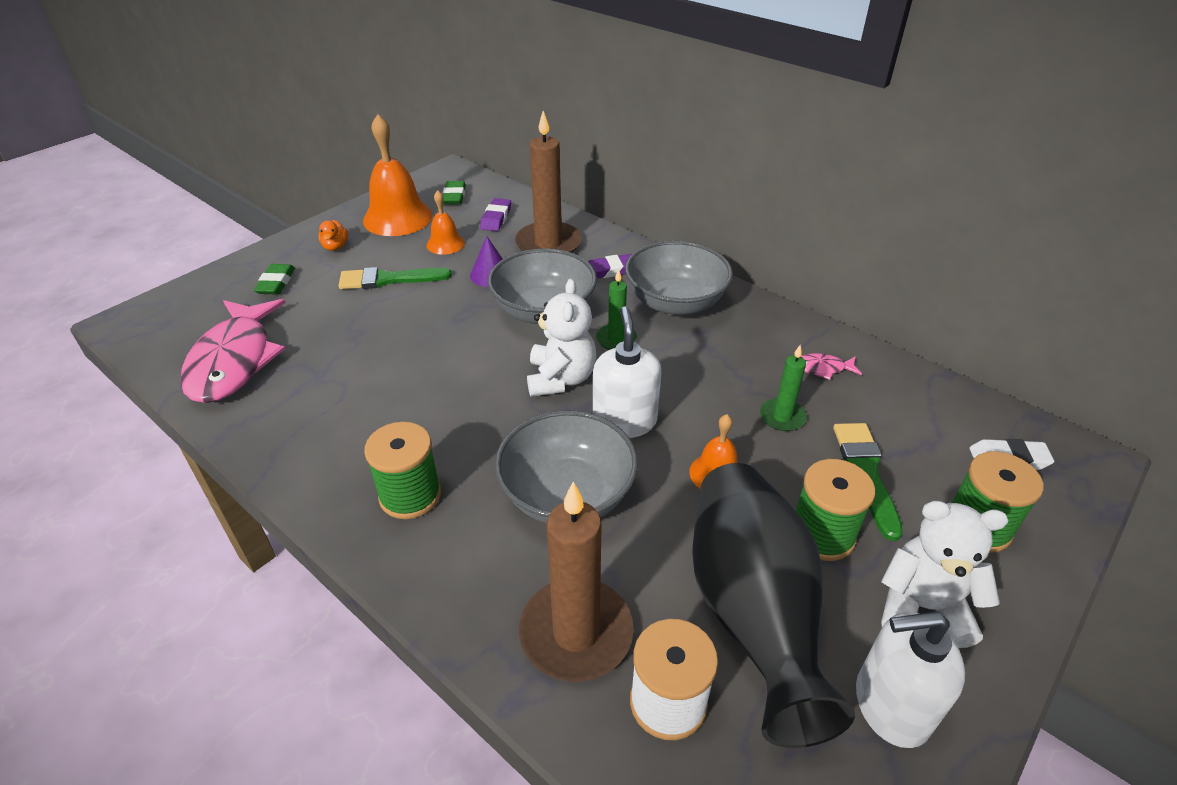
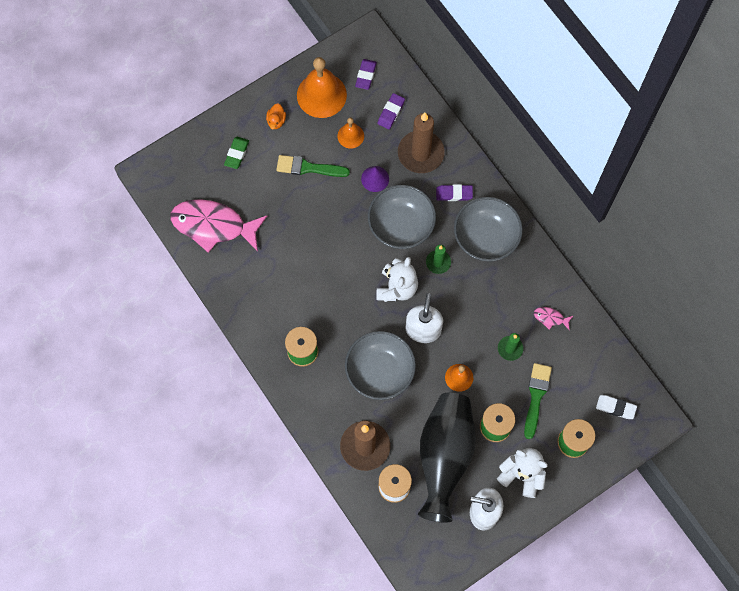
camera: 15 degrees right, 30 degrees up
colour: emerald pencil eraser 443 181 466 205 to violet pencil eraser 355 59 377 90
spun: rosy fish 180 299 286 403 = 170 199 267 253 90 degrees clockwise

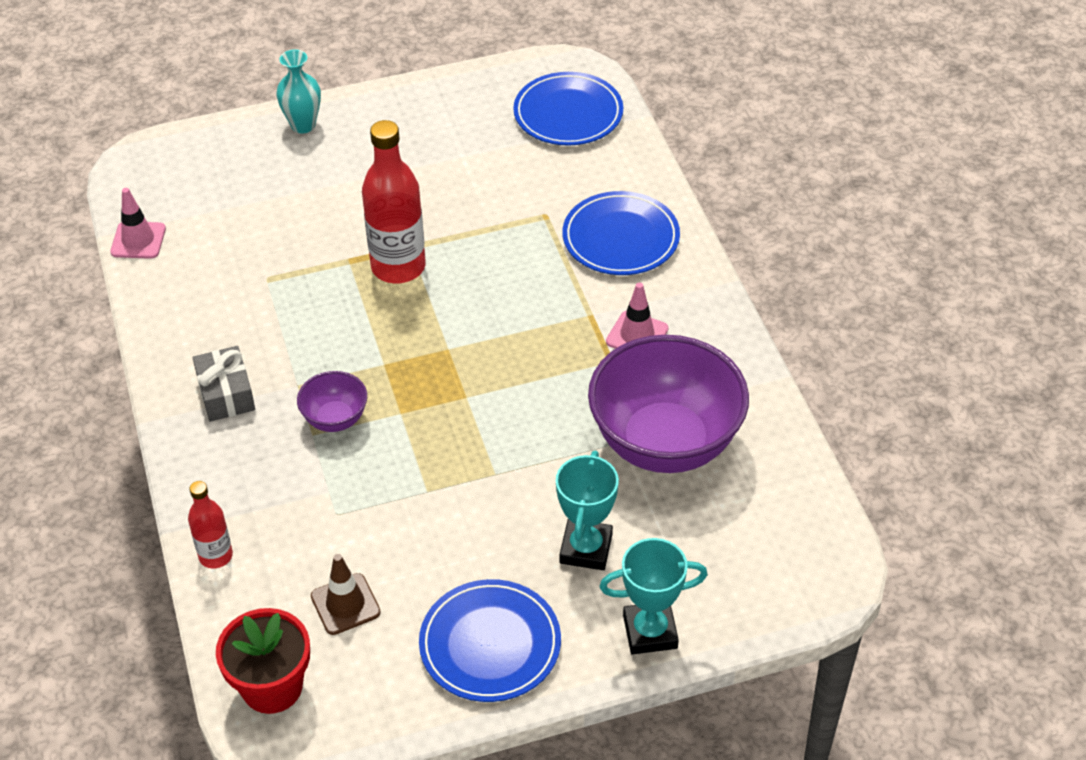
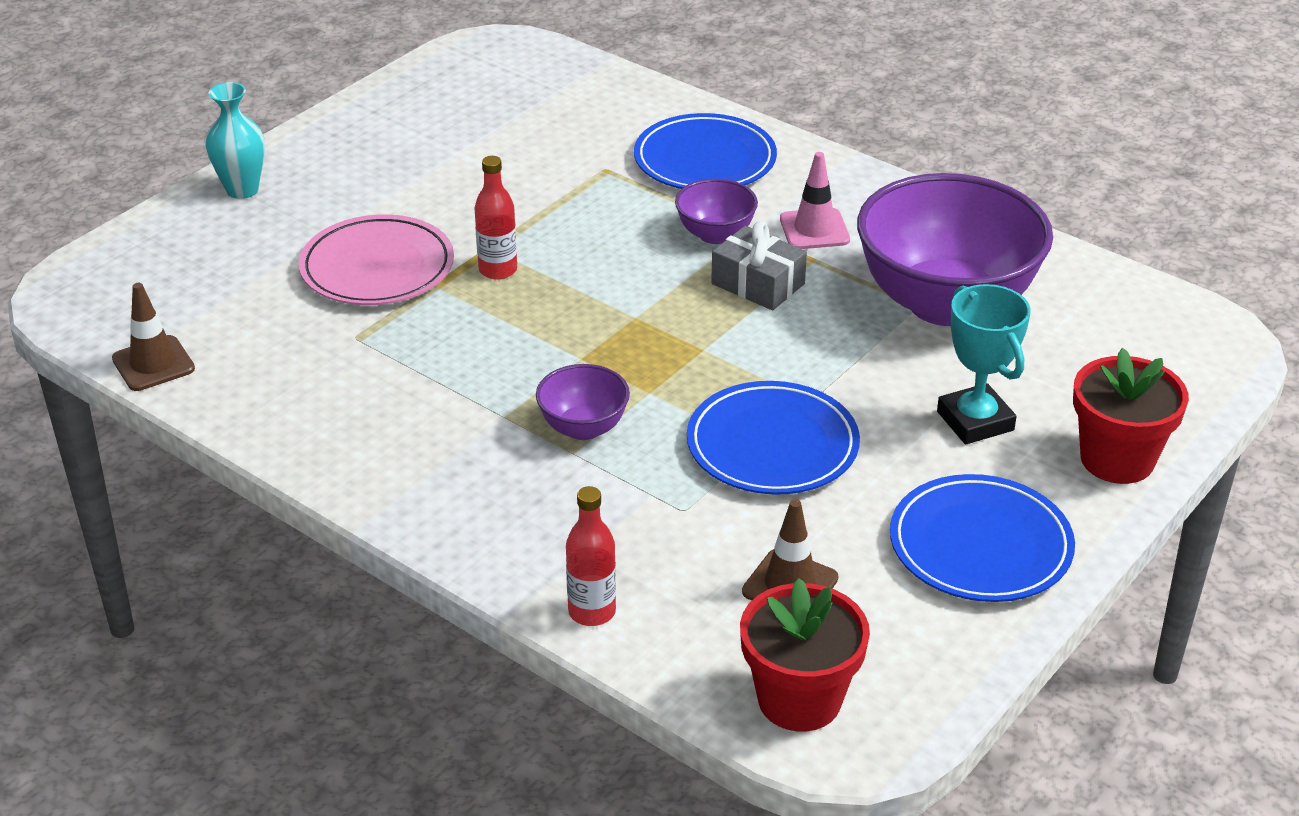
camera: 35 degrees left, 10 degrees down
appeared: rosy flat dish 299 214 454 305; violet serving bowl 675 179 758 244
relocated: gray gift 193 346 255 422 to 711 221 807 310; royal blue flat dish 513 72 623 146 to 687 381 860 495
exchanged: teal award cup 599 538 708 654 to crimson potted plant 1073 348 1189 484
colour: rosy traffic cone 110 188 166 259 to dark brown traffic cone 112 283 195 391
size: crimson drink bottle 362 120 426 283 = 474 156 517 280 x0.54

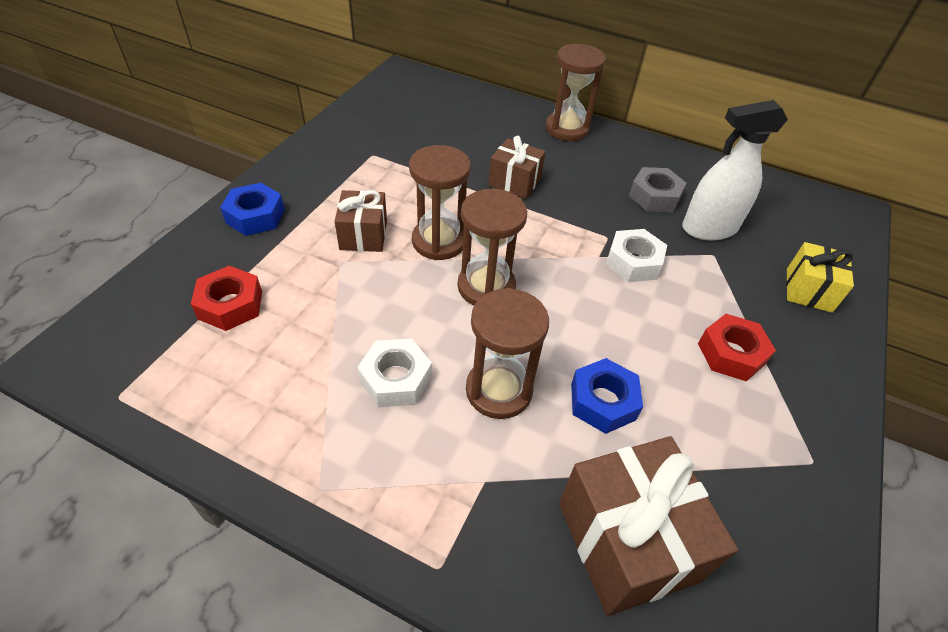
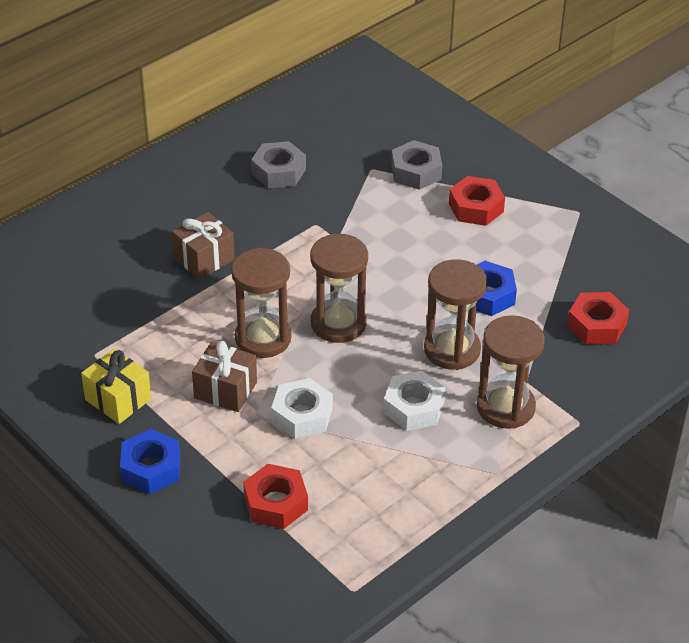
camera: 65 degrees left, 5 degrees down
missing: pure white spray cleaner 682 100 788 241
appeared: gray hex nut 391 140 442 190
relocated: dark brown hourglass 546 43 606 141 to 477 315 545 429; pure white hex nut 606 229 667 282 to 271 378 333 439; yellow gift 786 242 854 313 to 81 349 151 424
exchanged: dark brown gift 559 436 738 616 to crimson hex nut 567 292 629 344

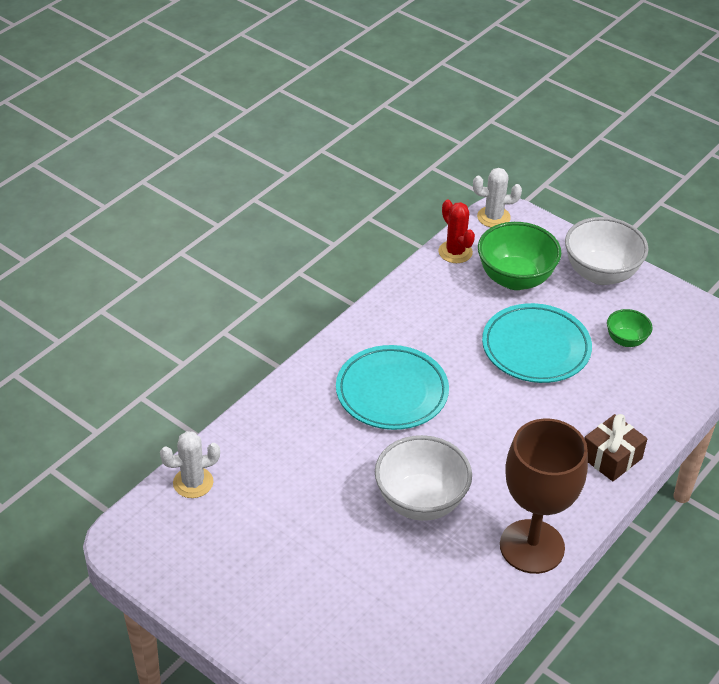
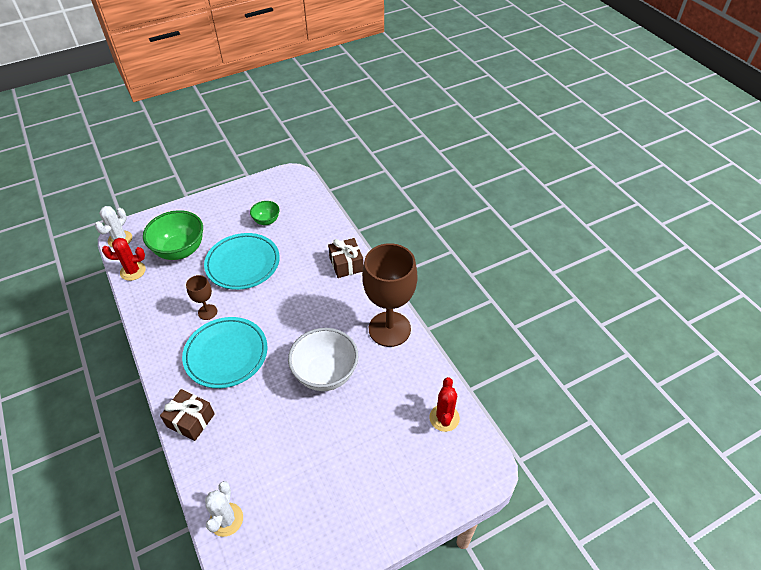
camera: 65 degrees left, 5 degrees up
missing: pure white serving bowl 565 217 649 285
appeared: dark brown gift 160 389 215 441; dark brown chalice 186 275 217 320; crimson prickly plant 429 377 460 432

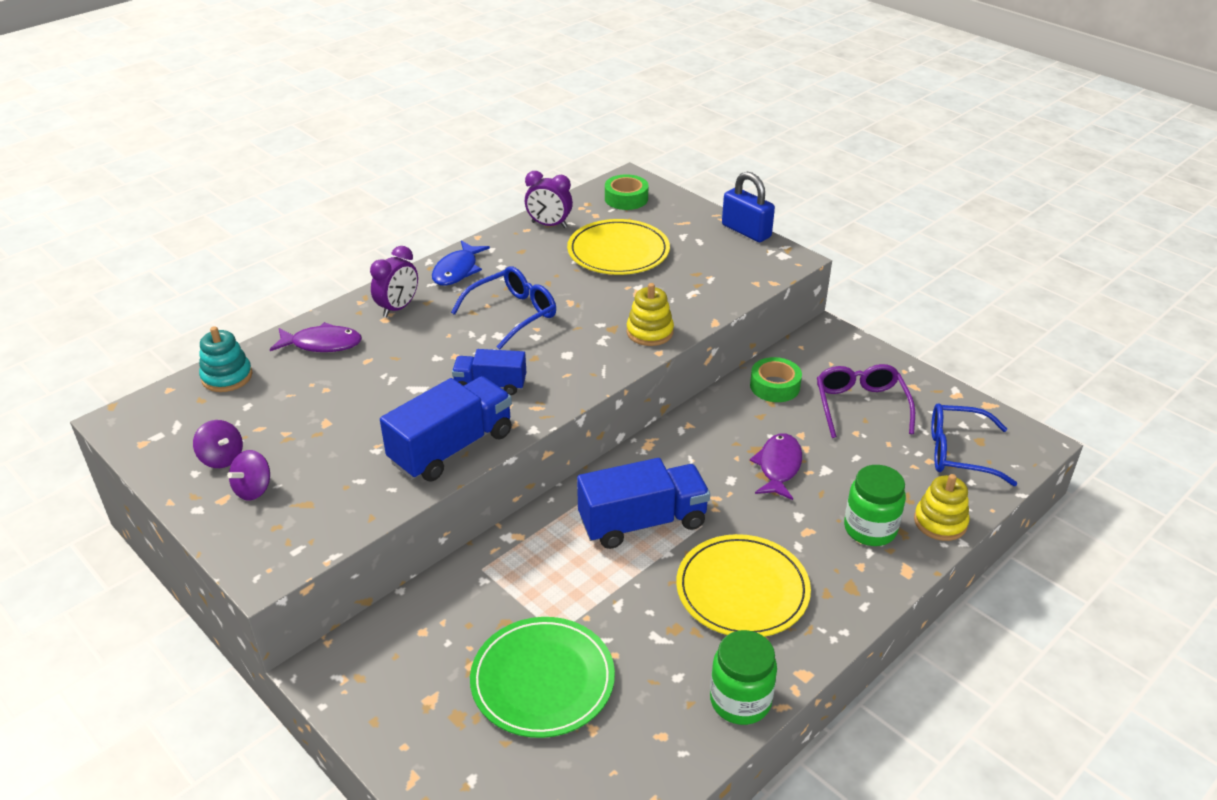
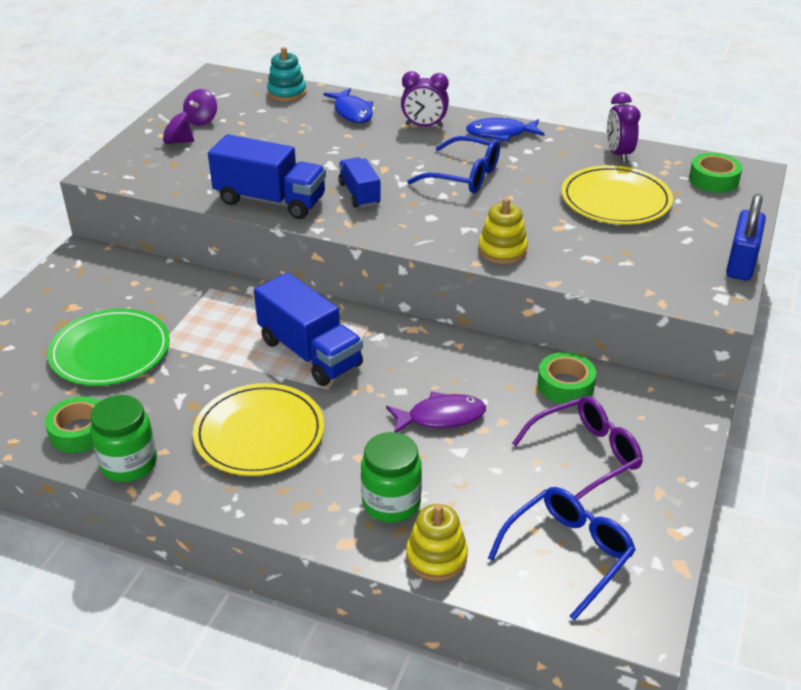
camera: 65 degrees right, 0 degrees up
appeared: emerald sticky tape 45 396 100 453
colour: violet fish 270 322 362 352 to royal blue fish 324 88 373 123
spun: royal blue glasses 931 403 1017 486 = 488 487 636 621 60 degrees clockwise

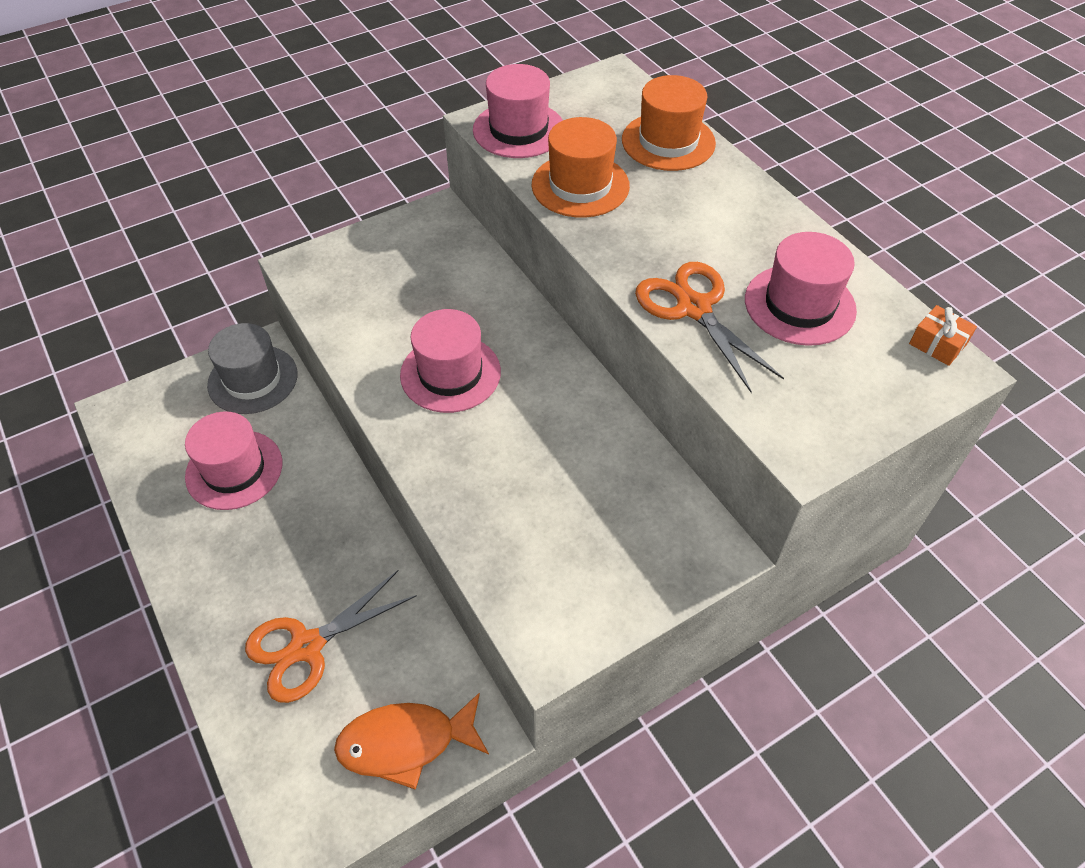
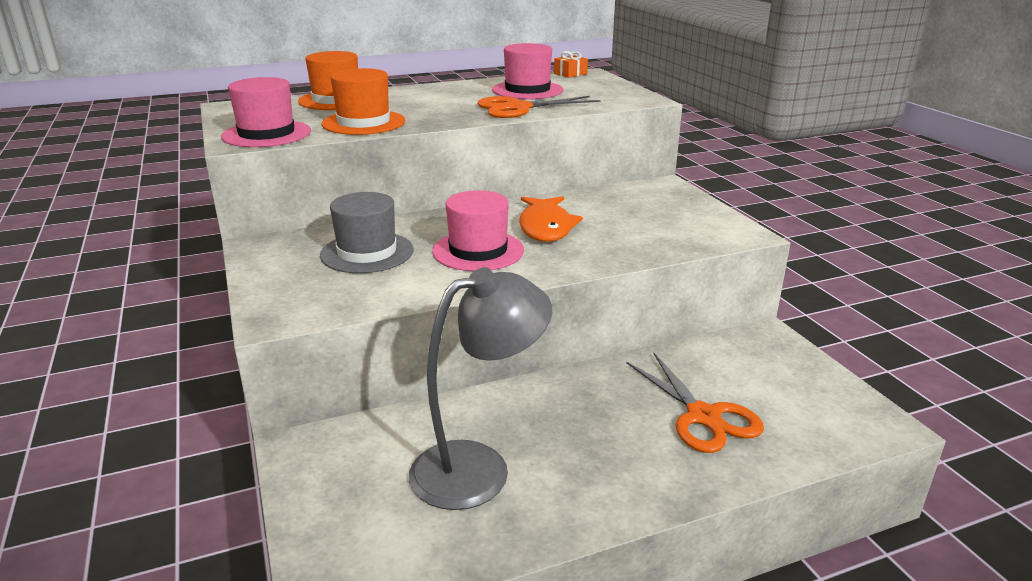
camera: 80 degrees left, 25 degrees down
relocated: gray hat 207 323 298 414 to 320 192 414 273; orange fish 334 692 489 790 to 519 196 583 242
exchanged: rosy hat 185 412 282 510 to gray lamp 409 267 552 510

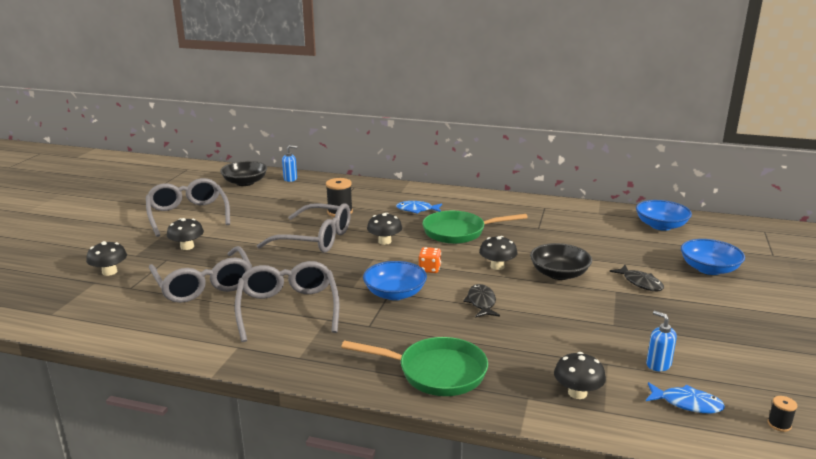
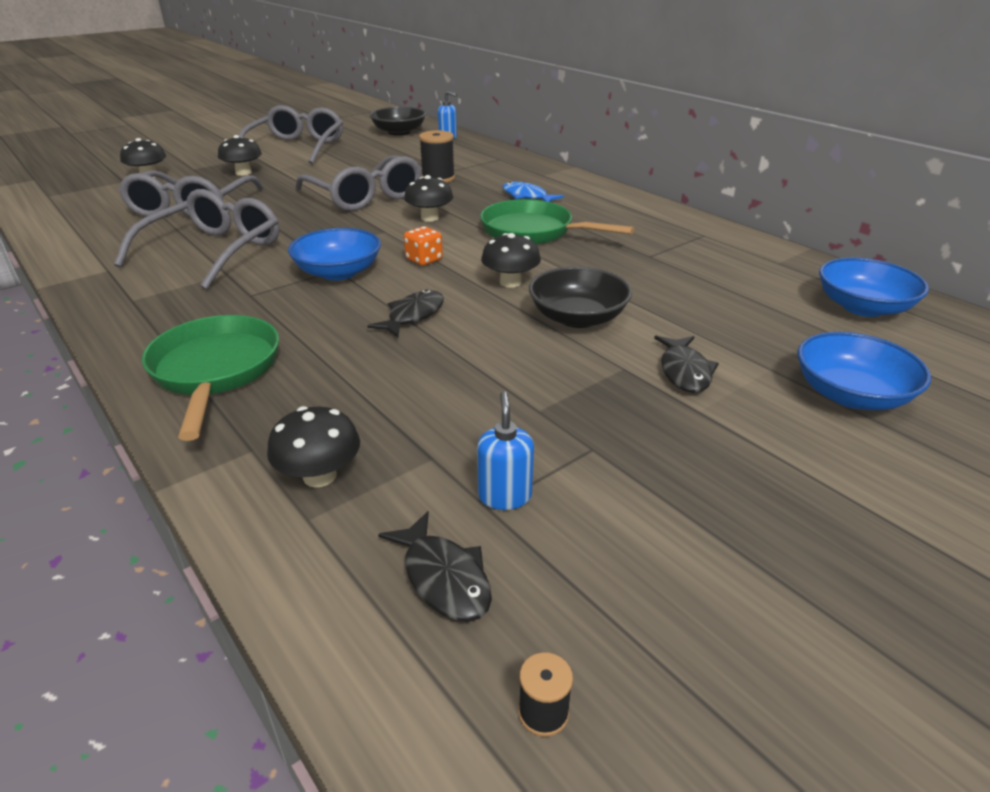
camera: 35 degrees right, 10 degrees up
colour: royal blue fish 646 382 725 414 to jet-black fish 378 511 492 622
spun: emerald frying pan 341 337 488 396 = 142 315 279 441 150 degrees counterclockwise

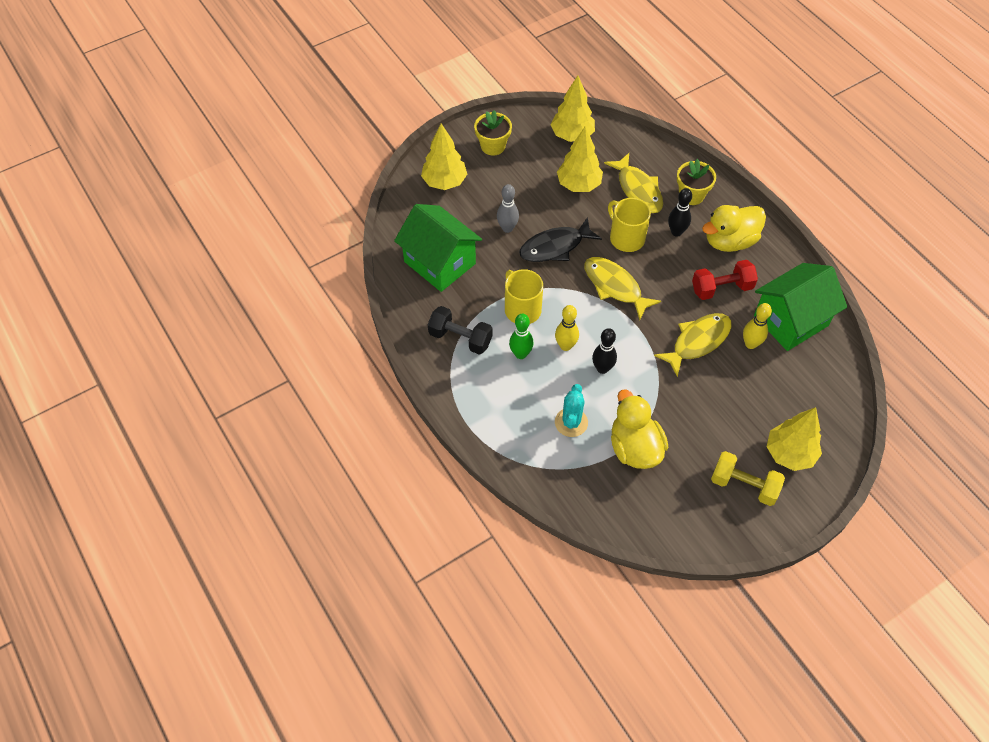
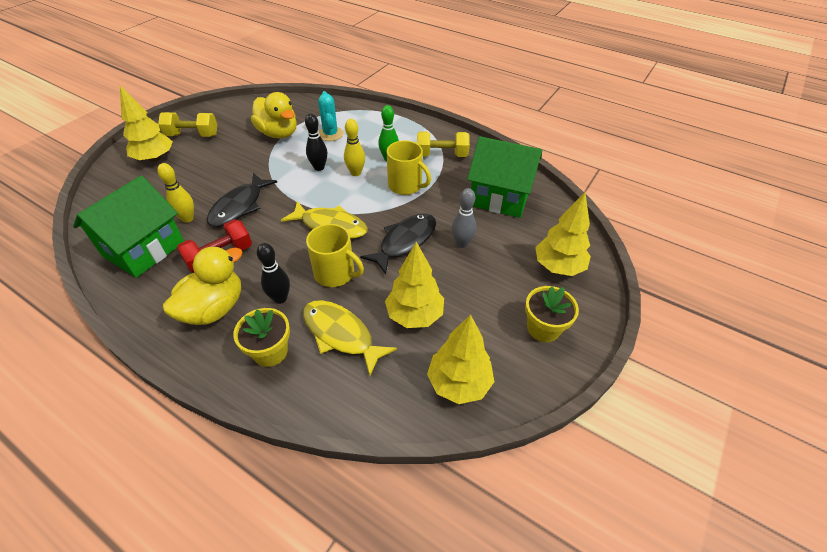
camera: 155 degrees right, 10 degrees down
colour: jet-black hand weight 428 306 493 355 to yellow hand weight 417 132 470 157; yellow fish 654 313 732 377 to jet-black fish 207 173 277 227

